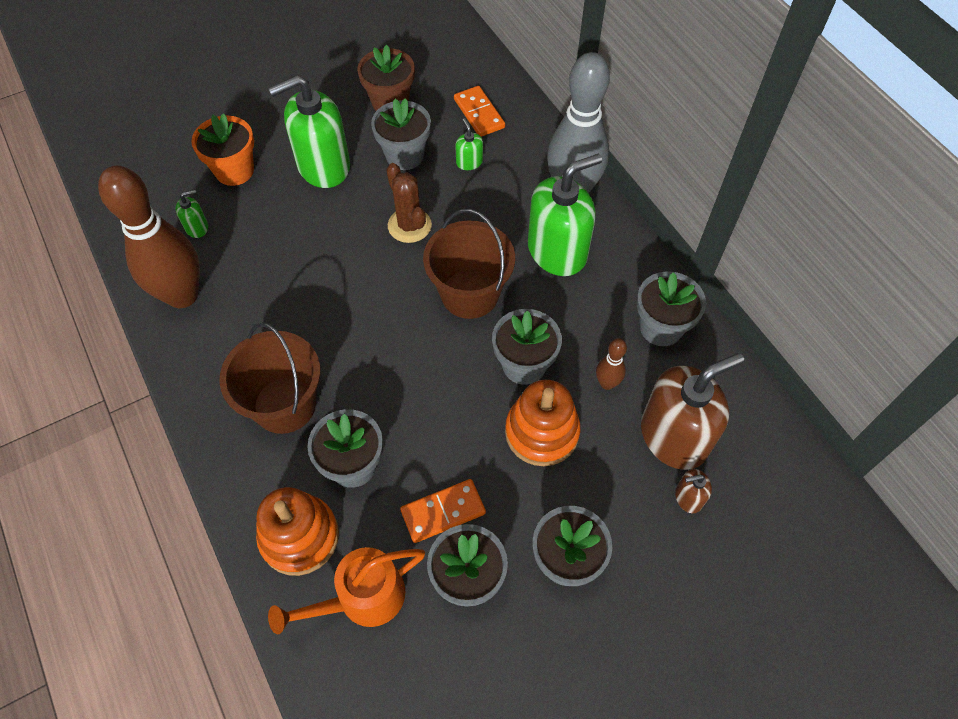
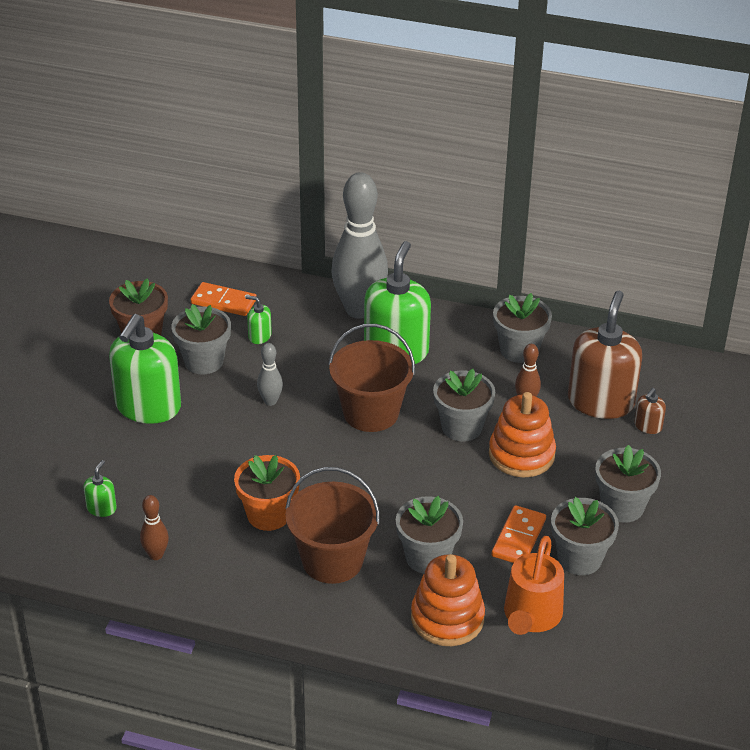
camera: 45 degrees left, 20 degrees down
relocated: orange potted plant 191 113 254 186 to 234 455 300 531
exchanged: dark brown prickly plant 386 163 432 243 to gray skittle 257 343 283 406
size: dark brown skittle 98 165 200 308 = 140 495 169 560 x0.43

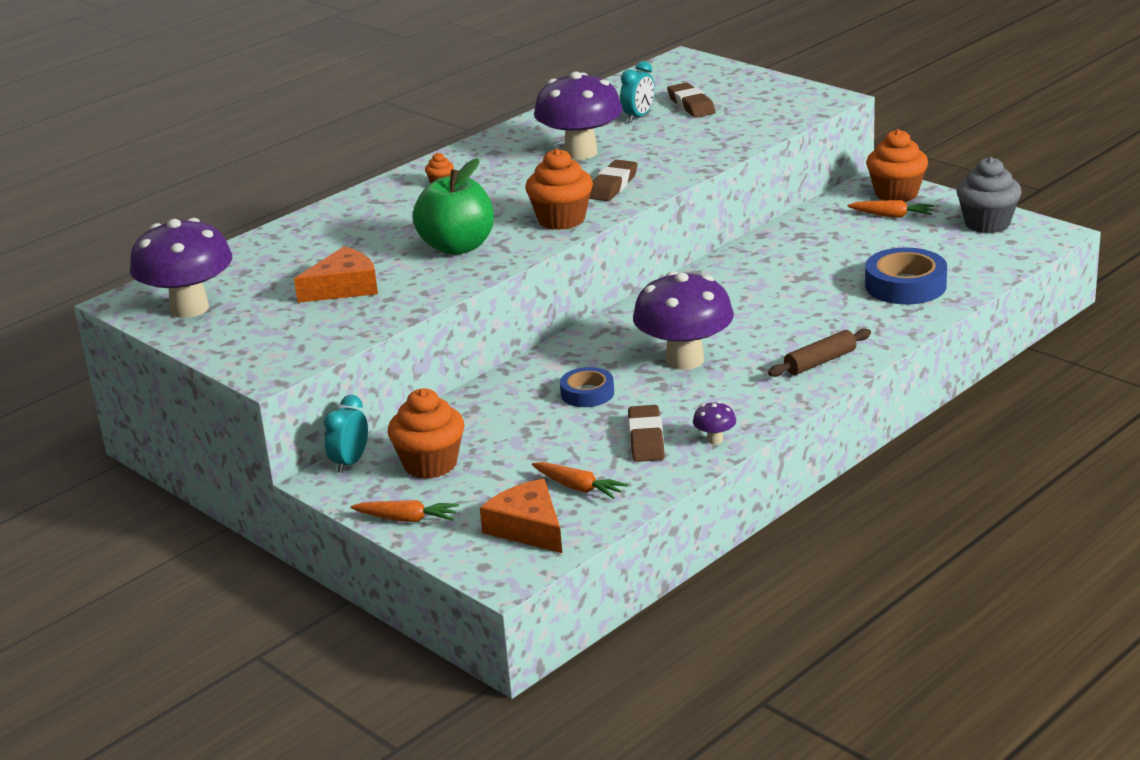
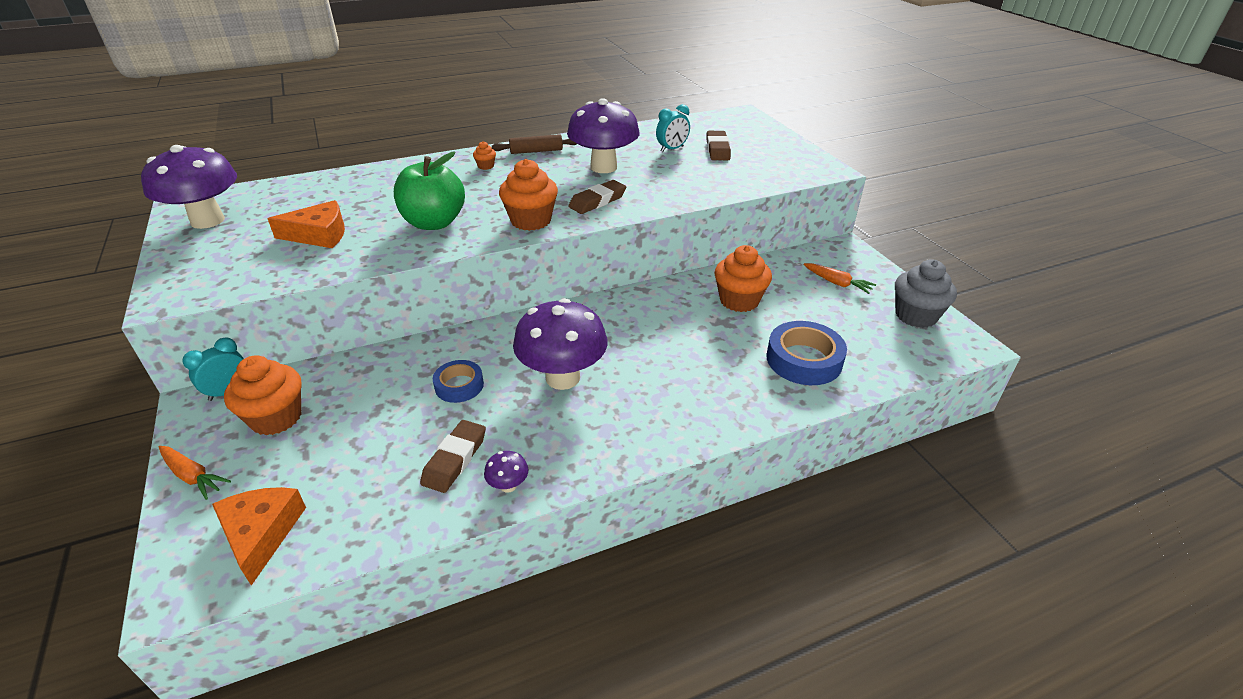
camera: 20 degrees right, 10 degrees up
missing: orange toy carrot 532 462 628 499
relocated: dark brown pastry roller 768 329 871 377 to 492 134 577 154; orange muffin 866 129 928 202 to 714 245 772 312

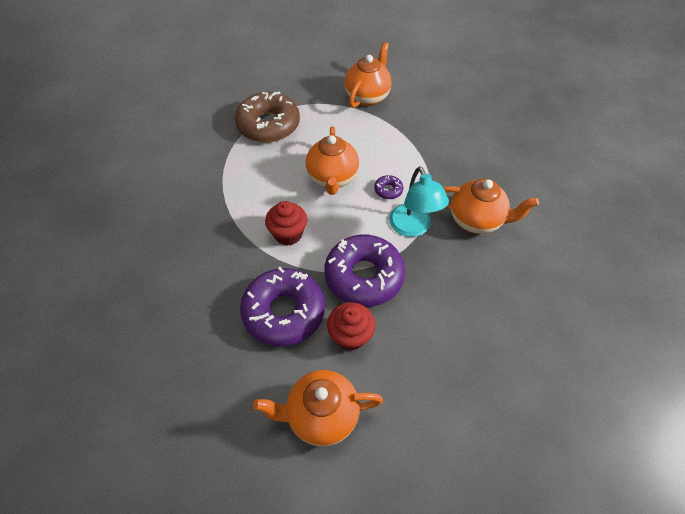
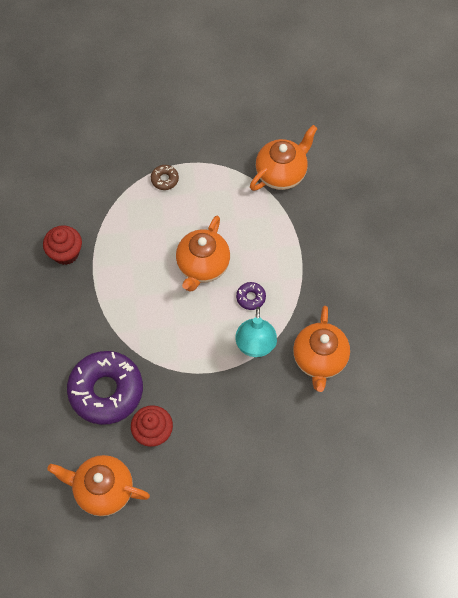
camera: 20 degrees right, 10 degrees up
missing: violet donut 324 235 405 307
relocated: crimson muffin 265 201 307 246 to 43 226 82 265
spun: orange tea pot 443 179 539 234 = 293 306 350 392 60 degrees clockwise
size: dark brown donut 235 91 300 143 = 151 165 179 190 x0.41

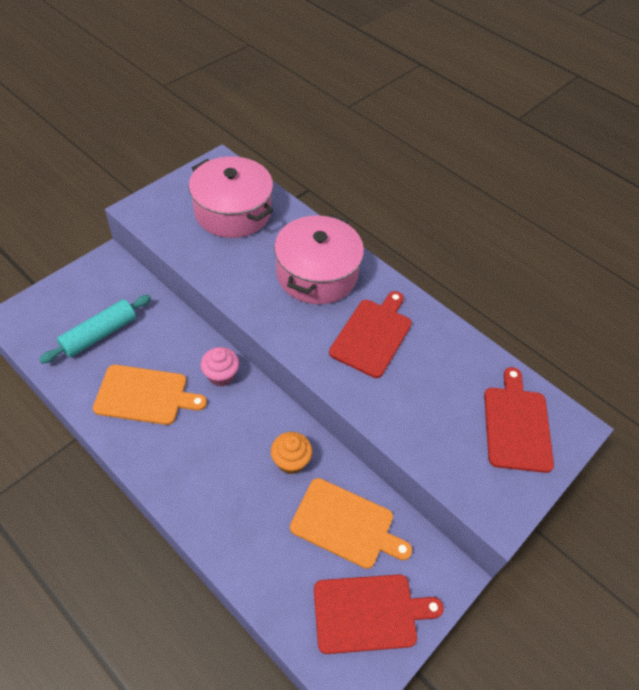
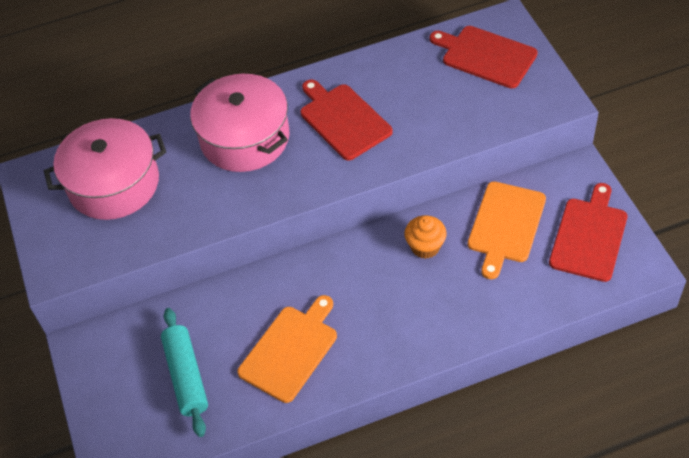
camera: 55 degrees left, 0 degrees up
missing: rosy muffin 201 347 239 387
spun: orange bread board 290 478 412 569 = 468 181 546 279 150 degrees clockwise

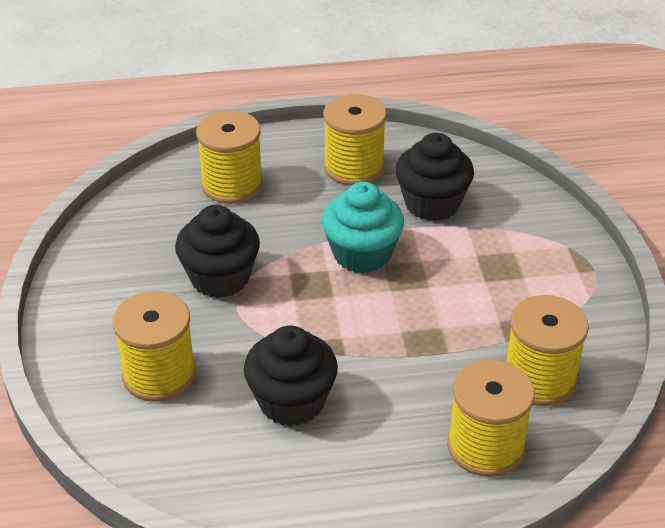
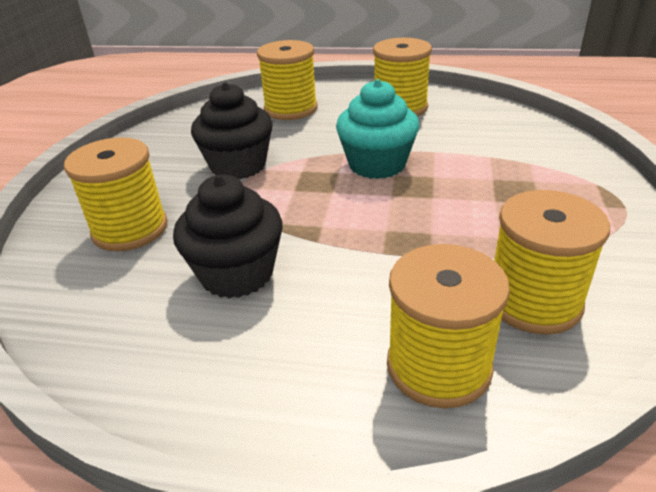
camera: 20 degrees right, 5 degrees down
missing: jet-black muffin 395 133 474 221

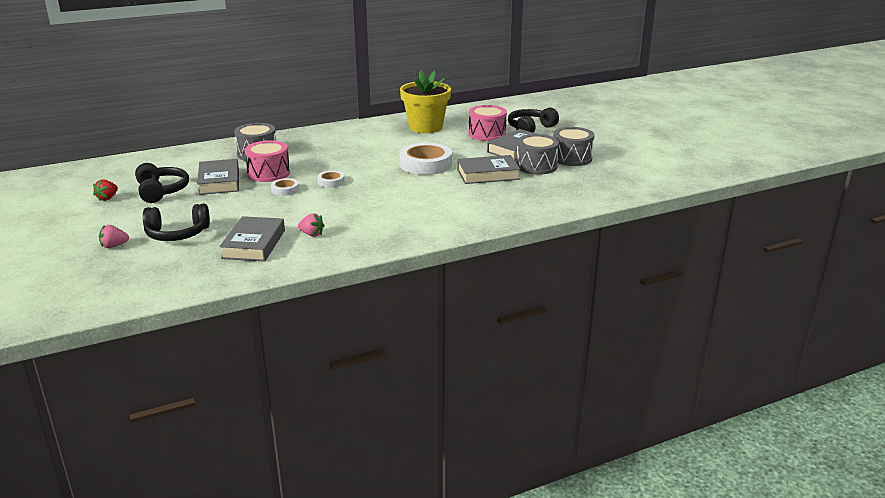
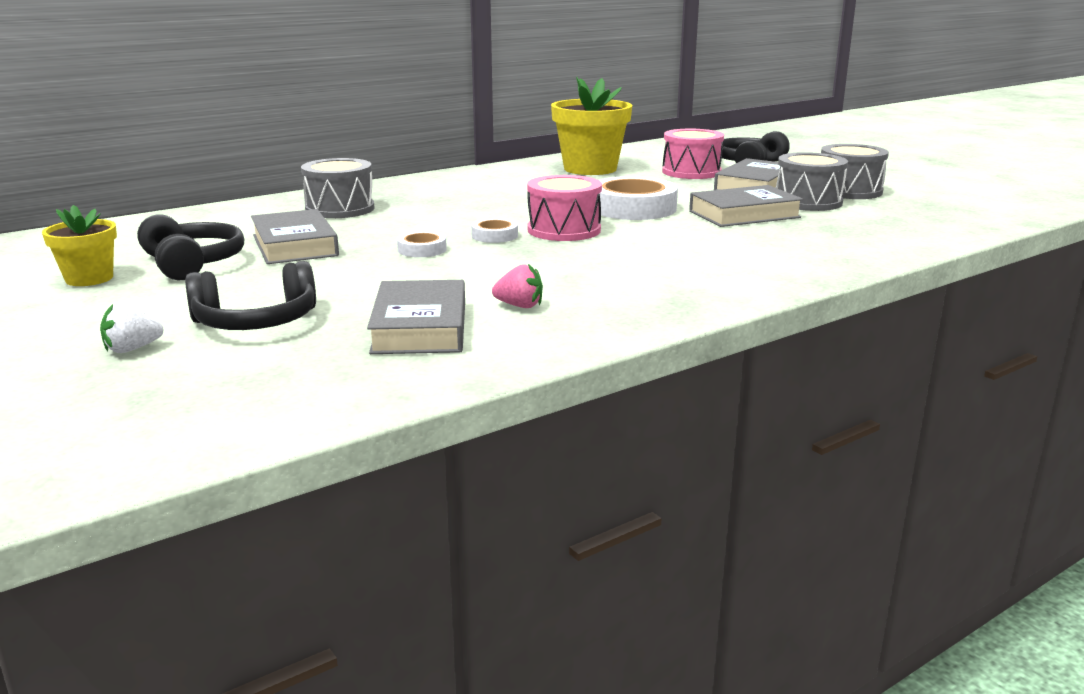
camera: 10 degrees left, 5 degrees down
relocated: rosy drum 244 140 290 182 to 527 175 602 241
exchanged: crimson toy strawberry 93 180 118 201 to yellow potted plant 42 205 117 286
colour: rosy toy strawberry 99 225 129 248 to pure white toy strawberry 100 304 163 353

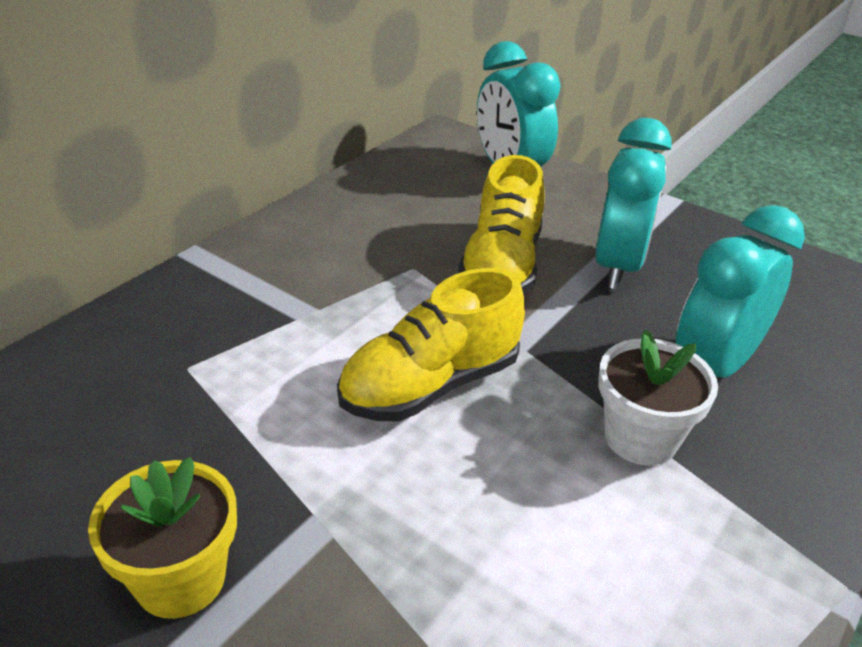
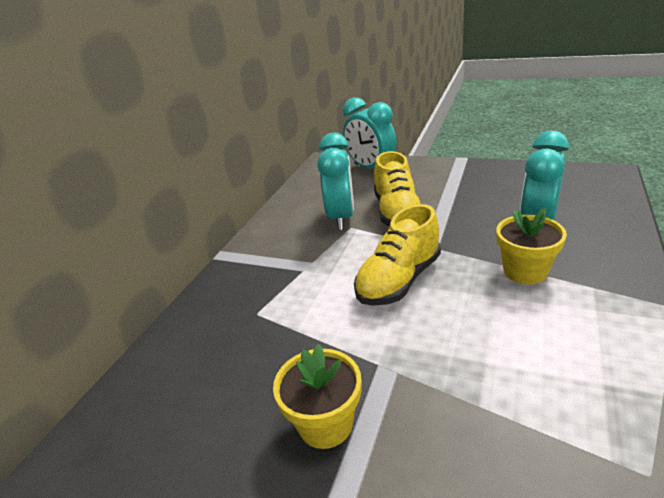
camera: 10 degrees left, 5 degrees down
relocated: teal alarm clock 595 118 672 290 to 317 133 354 230
colour: pure white potted plant 598 330 718 466 to yellow potted plant 496 208 567 285

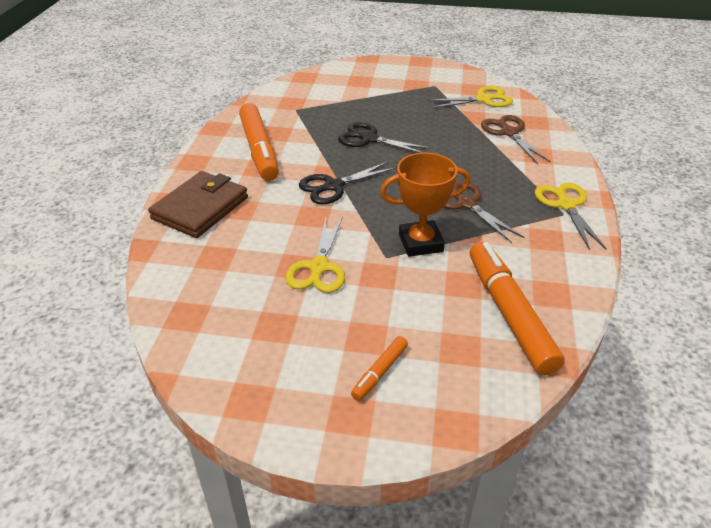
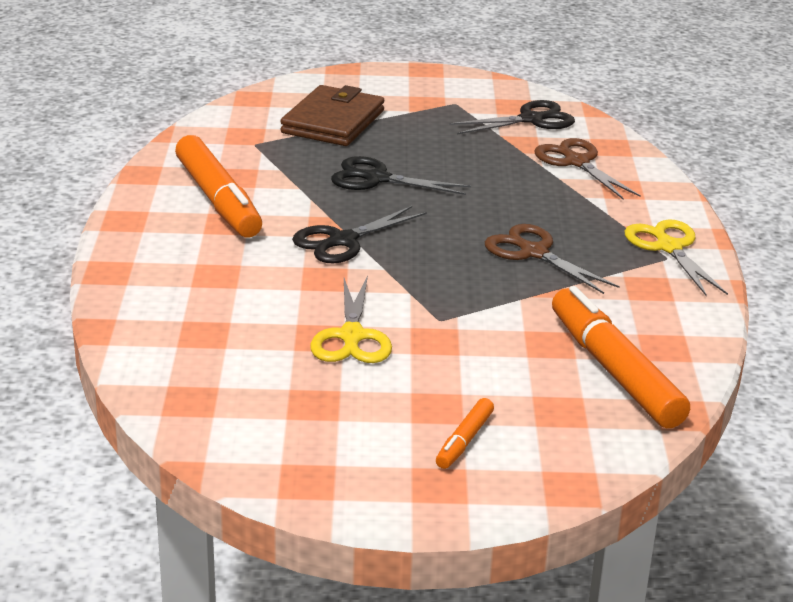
camera: 10 degrees left, 10 degrees down
missing: orange award cup 380 153 470 257
relocated: dark brown wallet 148 171 248 238 to 280 85 384 146
colour: yellow scissors 427 86 513 108 to jet-black scissors 449 100 575 134

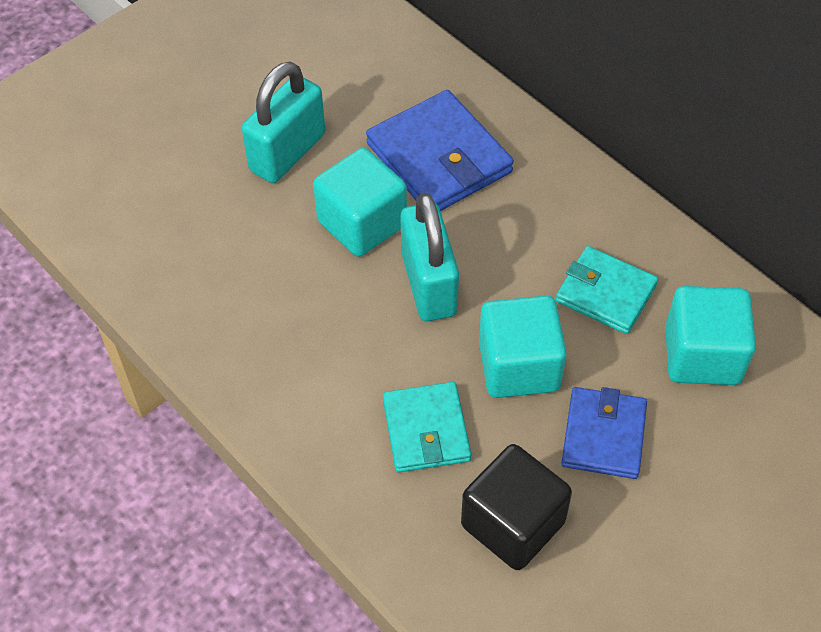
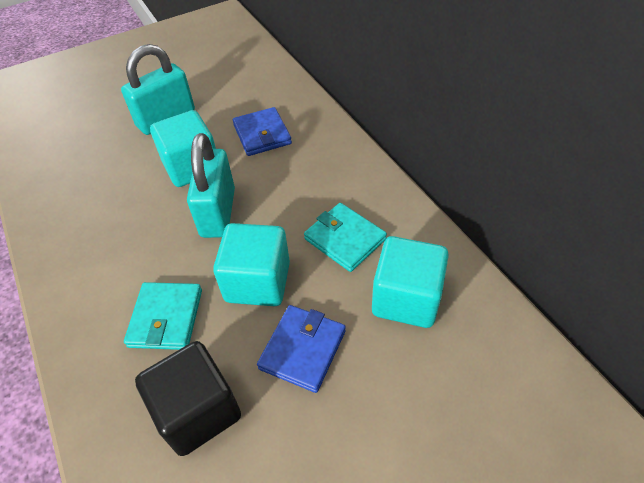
camera: 15 degrees right, 5 degrees down
size: royal blue wallet 366 90 514 211 = 233 107 292 156 x0.64

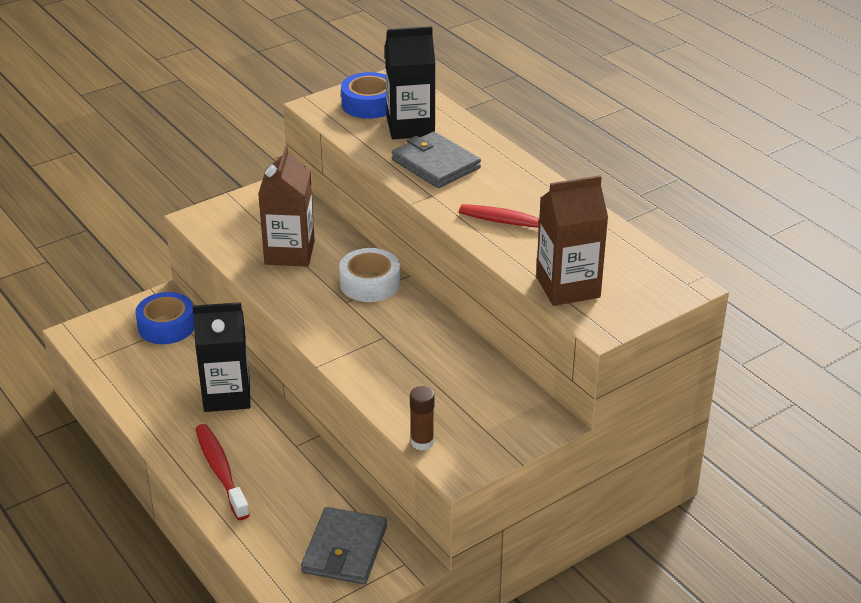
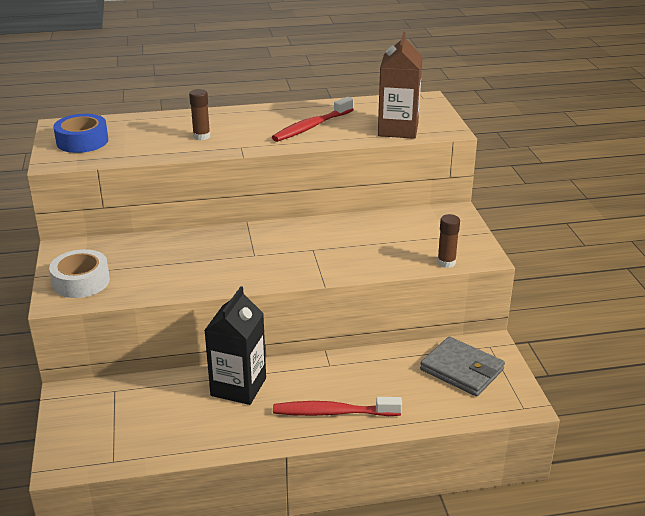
camera: 65 degrees left, 5 degrees down
missing: royal blue sticky tape 135 292 194 344; dark brown juice carton 258 146 315 266; jet-black juice carton 385 26 435 139
relocated: pure white sticky tape 339 248 400 302 to 49 249 110 298
exchanged: gray wallet 392 132 481 188 to dark brown stick of glue 189 89 210 140

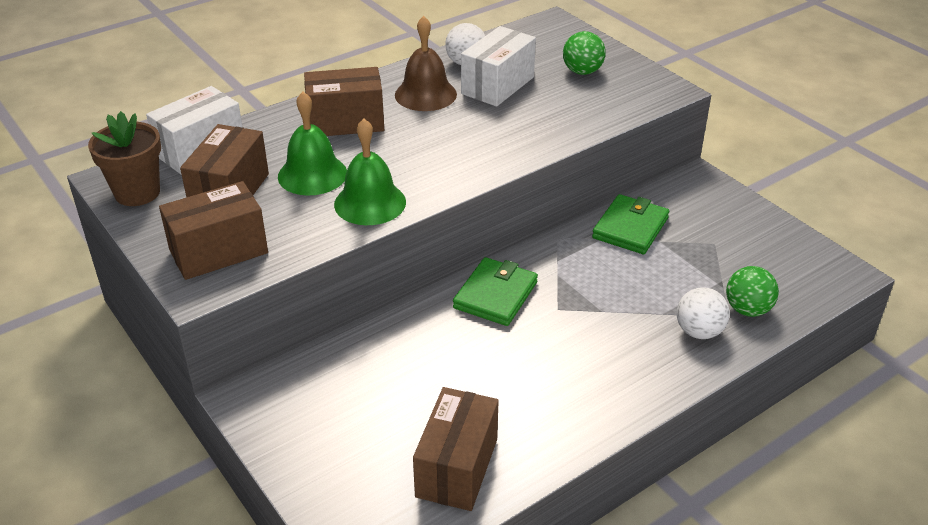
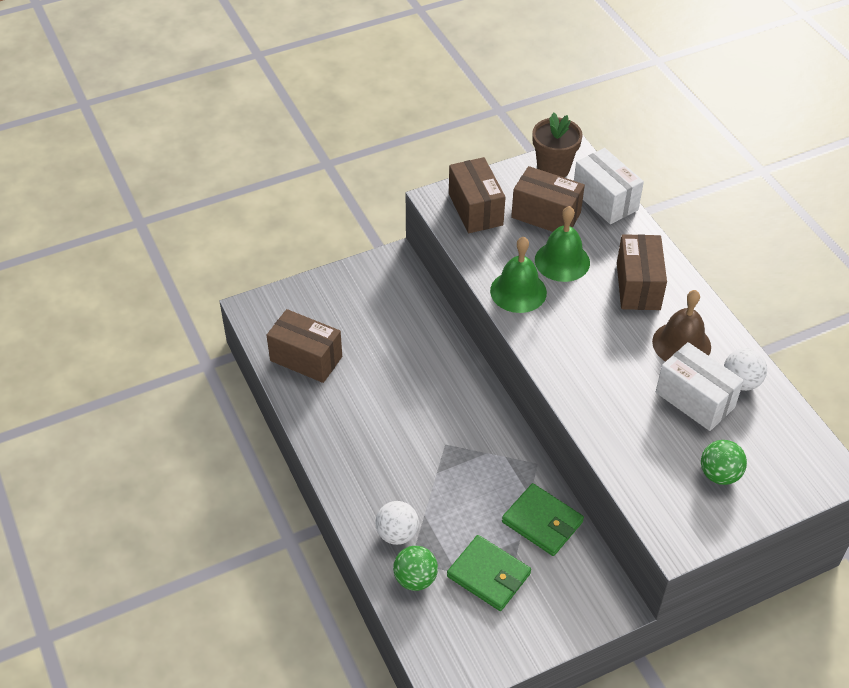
camera: 100 degrees right, 10 degrees up
relocated: emerald wallet 453 257 538 326 to 447 535 531 611

